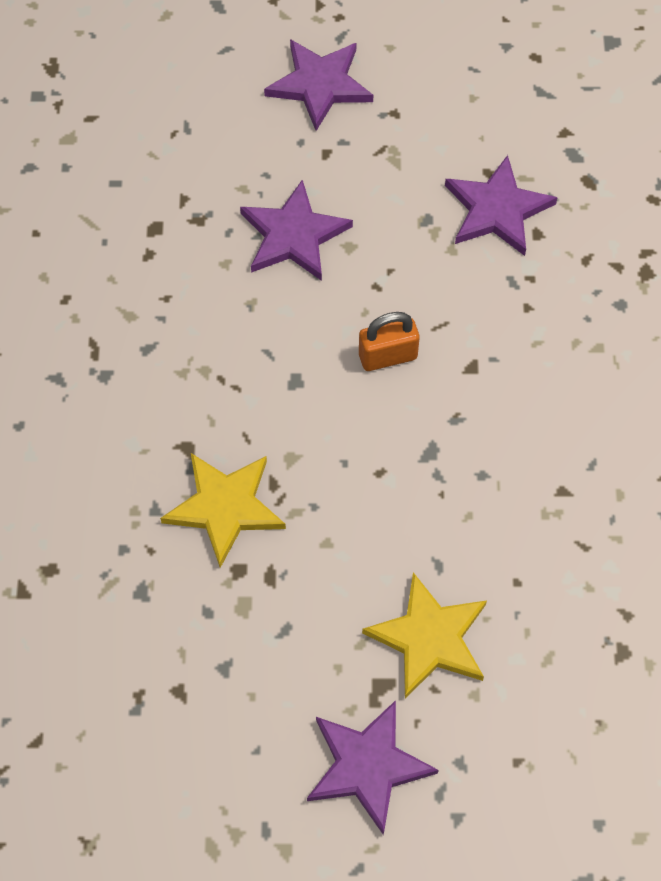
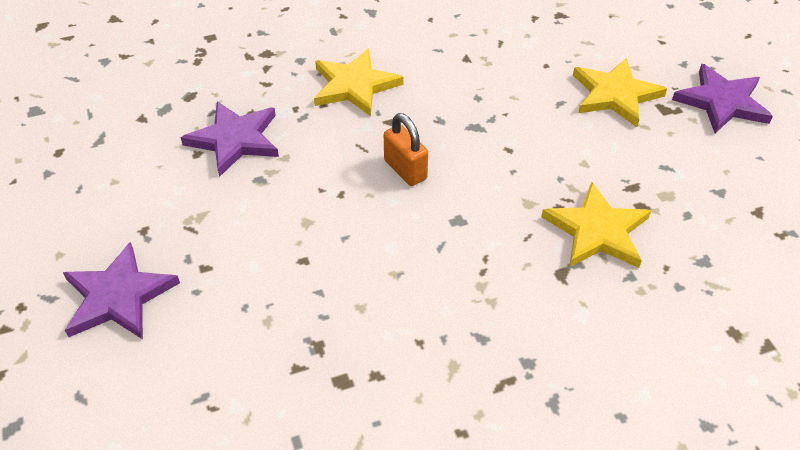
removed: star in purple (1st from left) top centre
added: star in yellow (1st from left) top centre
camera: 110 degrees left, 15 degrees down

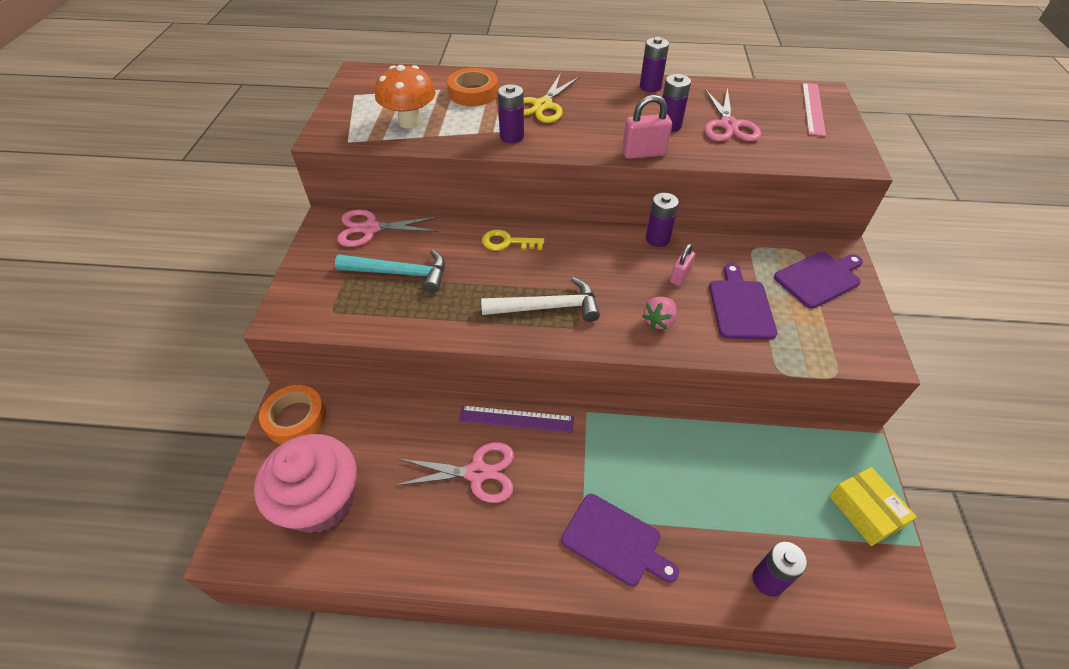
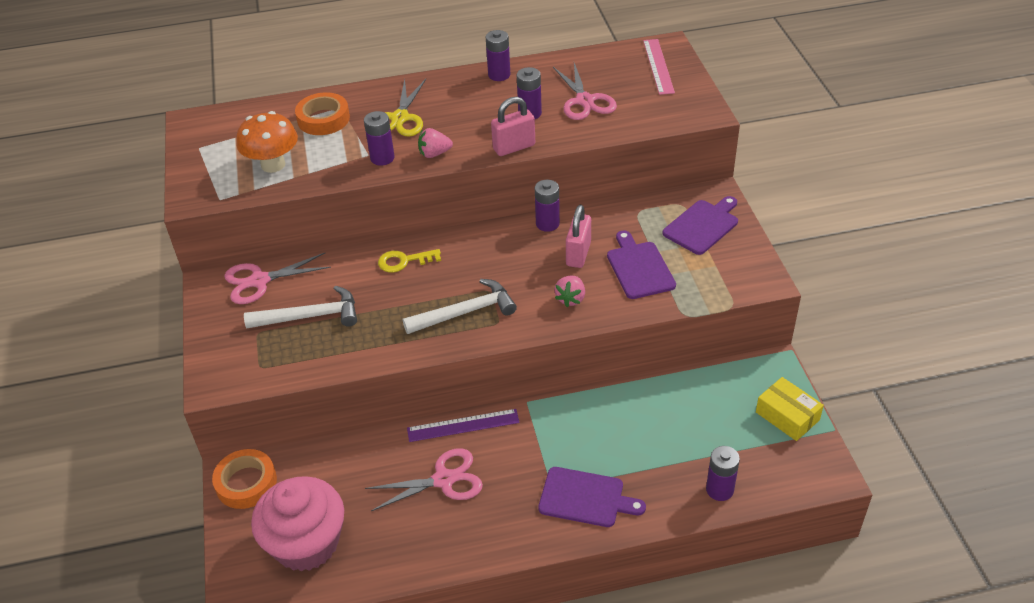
added: strawberry in pink (1st from left) top centre
recoloured: hammer in turquoise centre to hammer in white (1st from left) middle left
resized: padlock in pink (2nd from left) centre = centre x1.52
camera: 15 degrees left, 5 degrees down

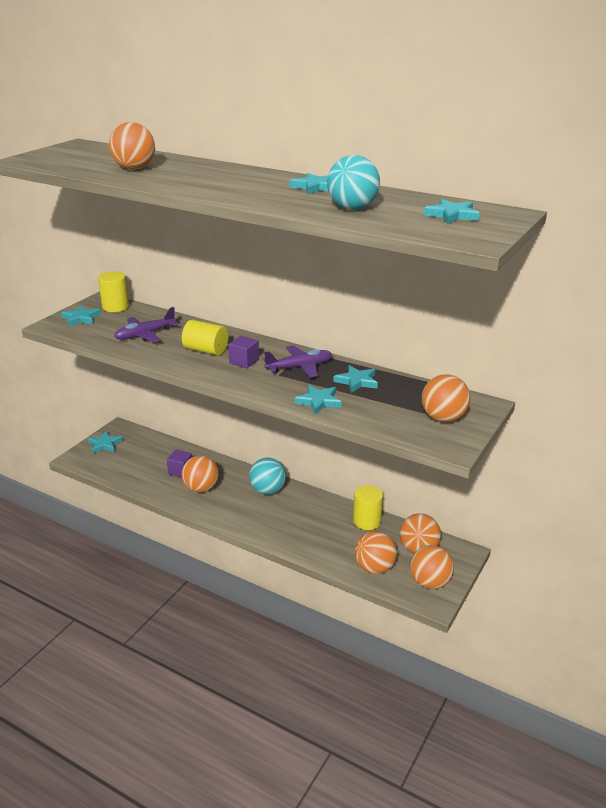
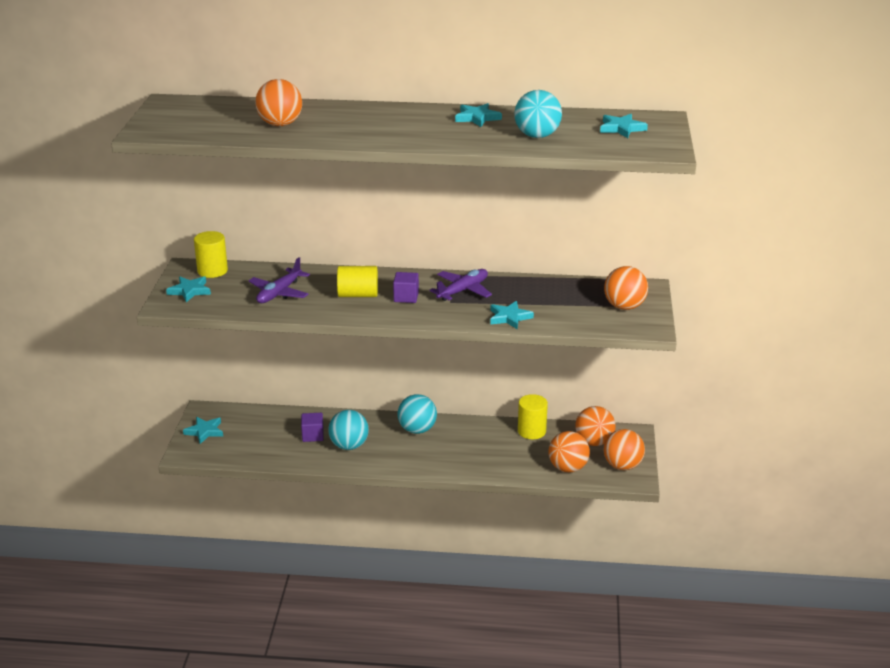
removed: star in turquoise (5th from left) centre
recoloured: ball in orange (2nd from left) middle left to ball in turquoise (1st from left) centre
camera: 25 degrees left, 0 degrees up

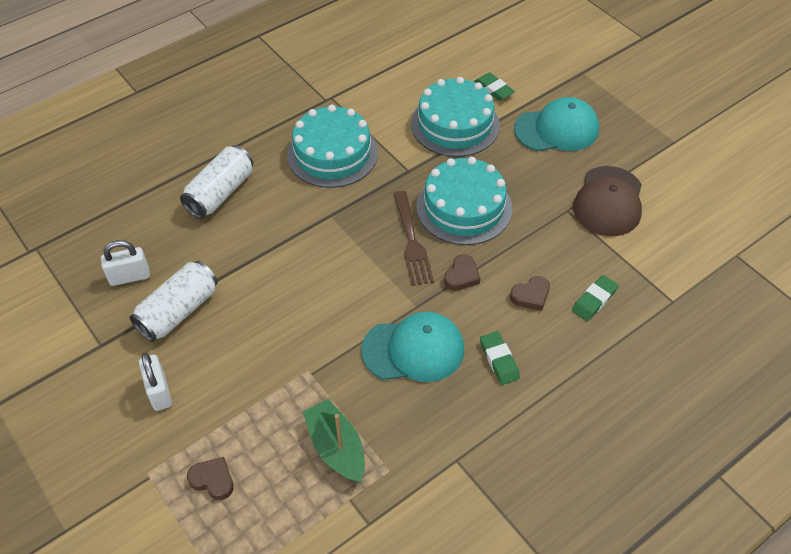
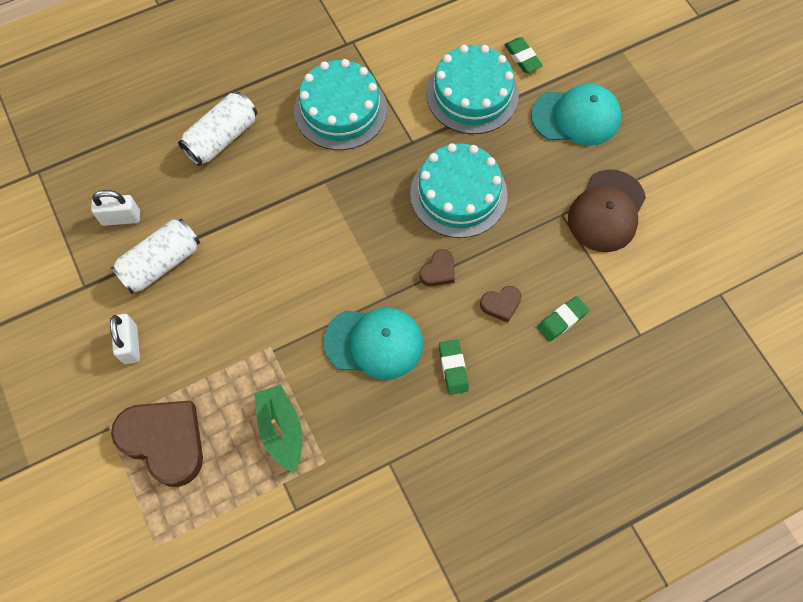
removed: fork in brown centre
resized: heart in brown (1st from left) bottom left = bottom left x2.18
camera: 10 degrees right, 15 degrees up

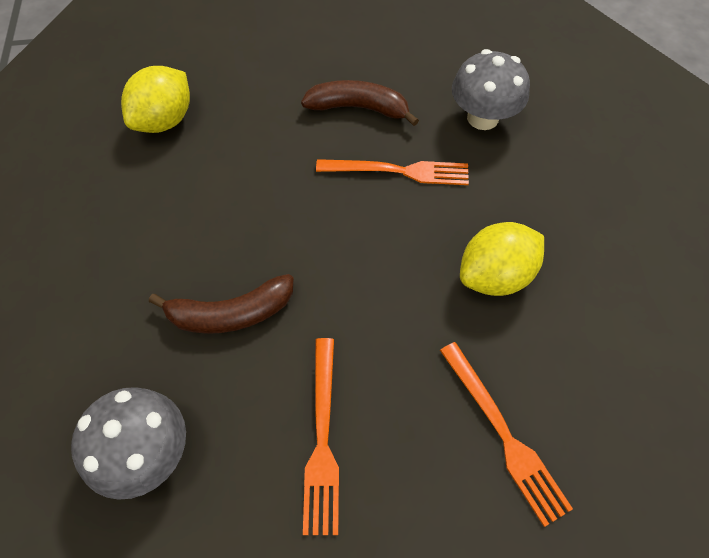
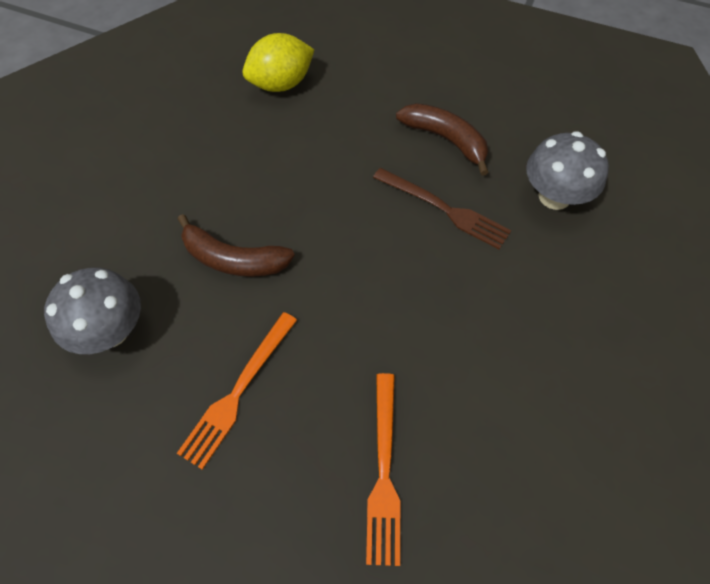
removed: lemon in yellow (2nd from left) middle right
recoloured: fork in orange (2nd from left) top centre to fork in brown centre
camera: 30 degrees right, 0 degrees up

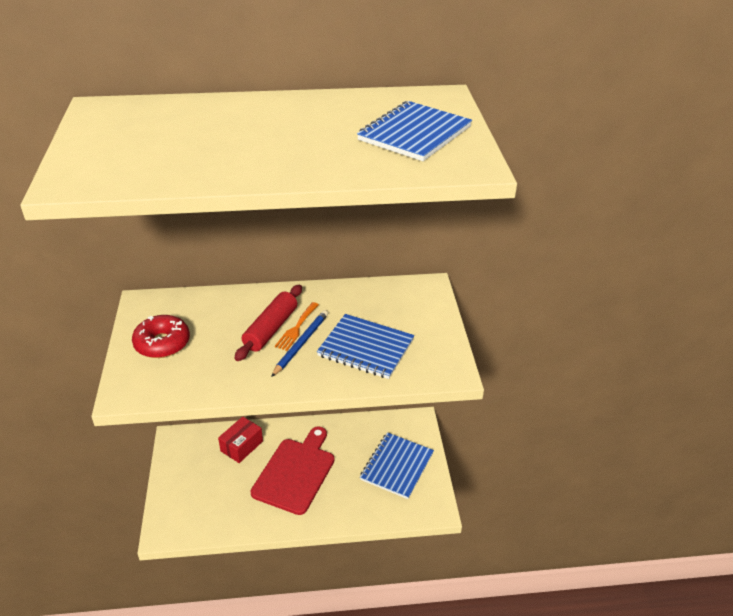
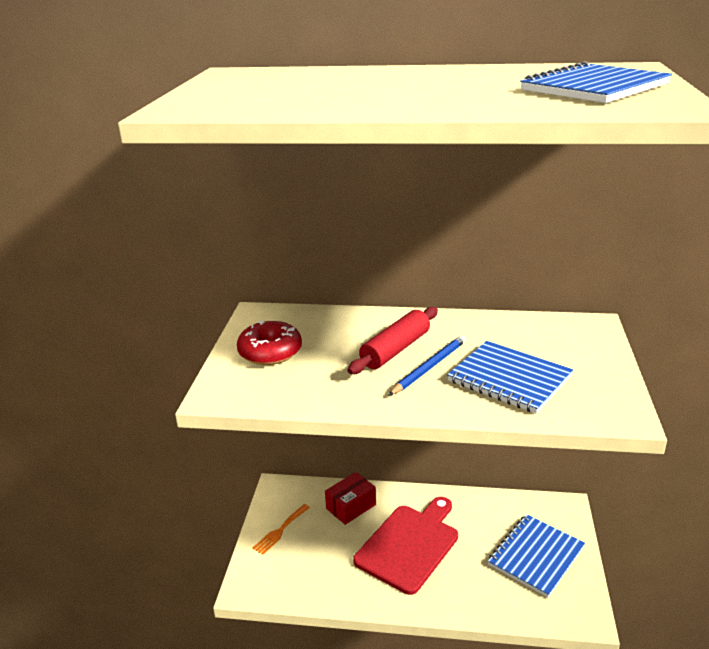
moved: fork in orange centre to bottom centre
camera: 15 degrees right, 10 degrees down

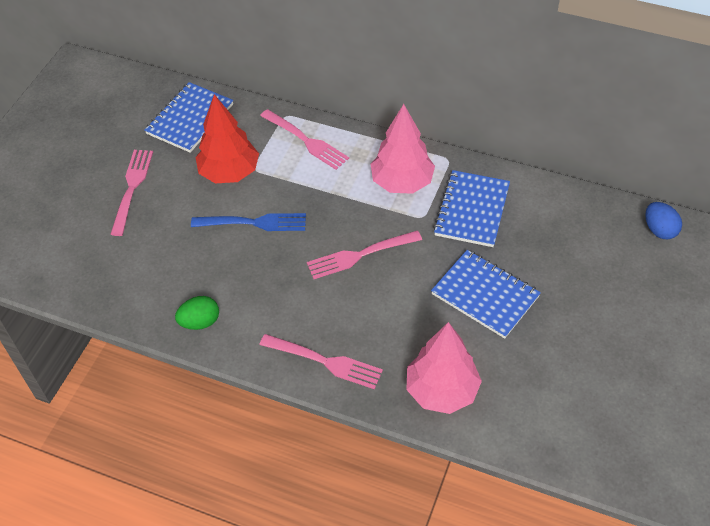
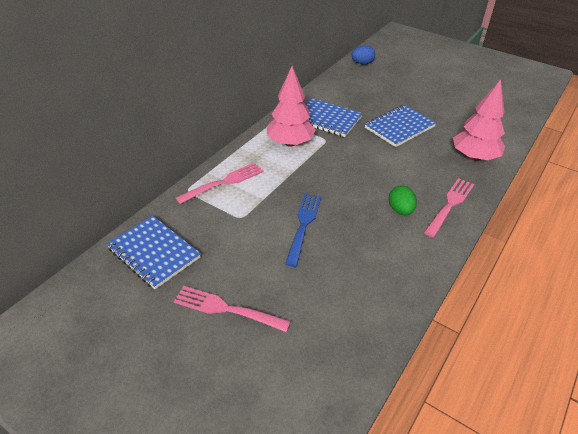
removed: tree in red top left; fork in pink (4th from left) centre
moved: egg in green middle left to middle right
camera: 80 degrees left, 10 degrees down

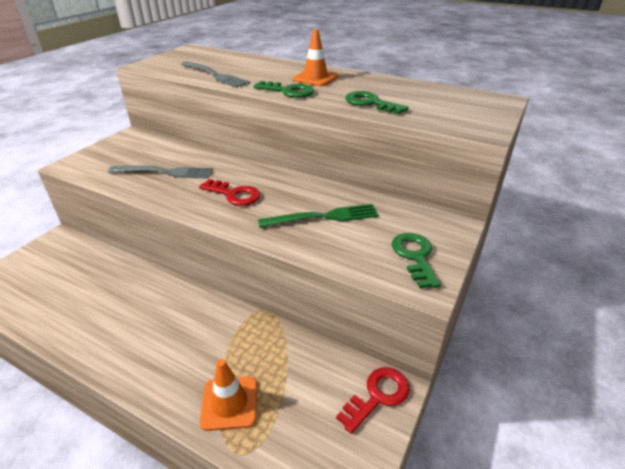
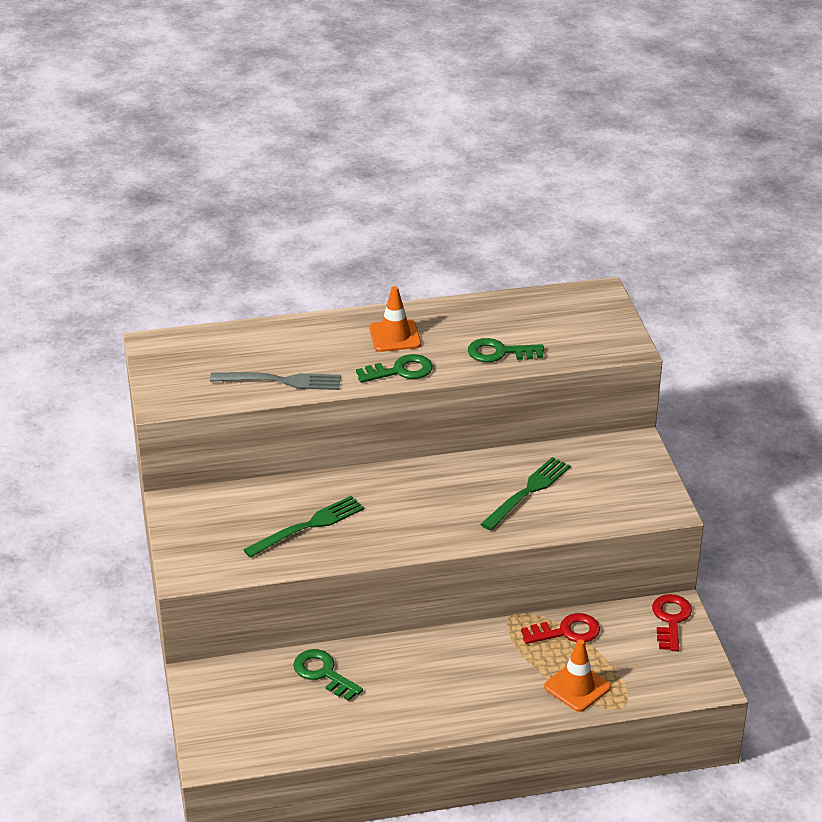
moved: key in red (1st from left) centre to bottom right; key in green (3rd from left in the first image) centre to key in green (1st from left) bottom centre
recoloured: fork in grey (1st from left) middle left to fork in green (1st from left) centre
camera: 40 degrees left, 0 degrees up

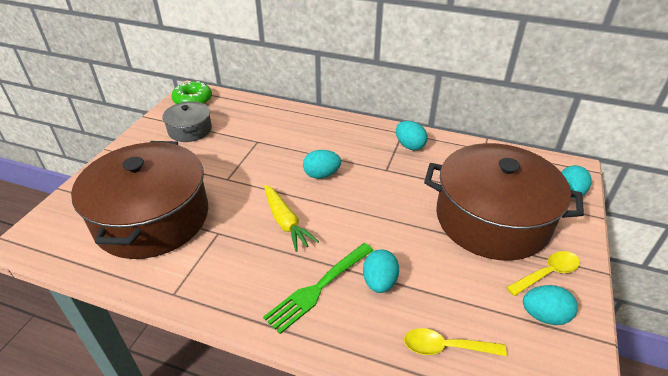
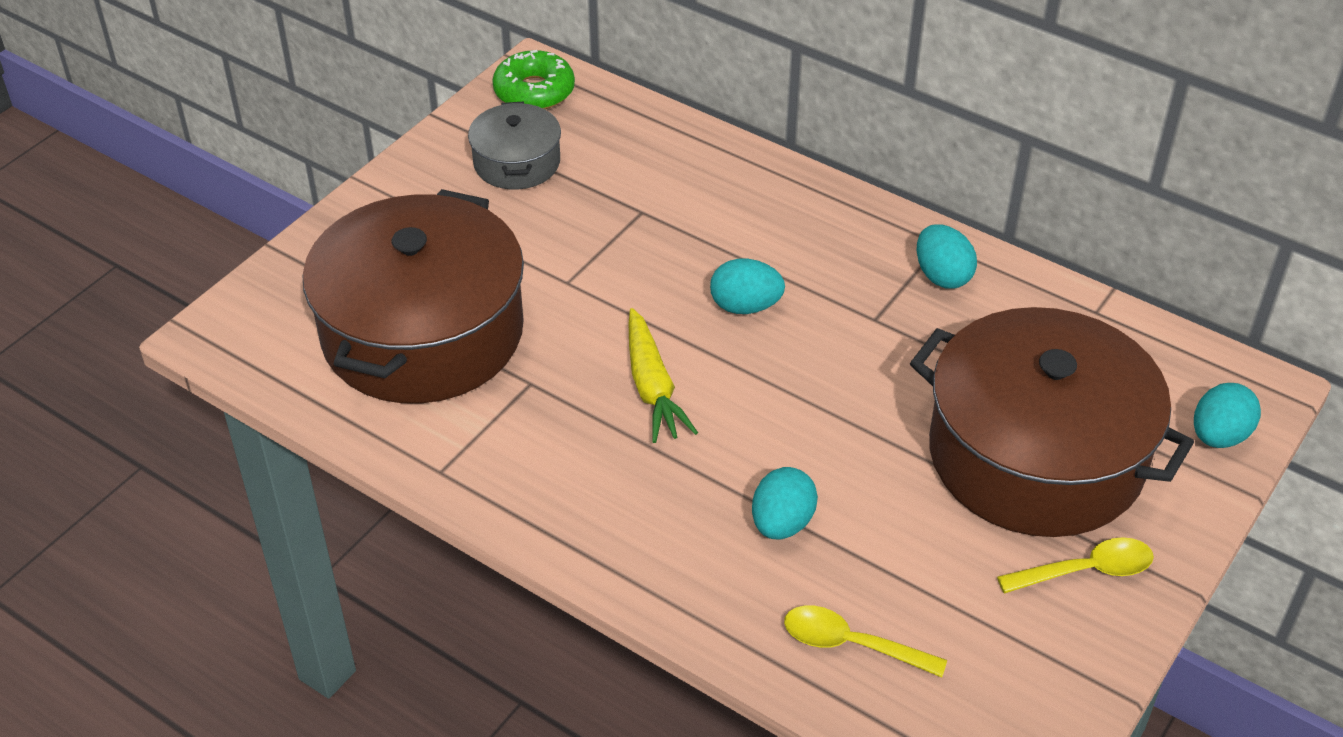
removed: fork in green bottom centre; egg in turquoise (4th from left) bottom right
camera: 15 degrees right, 5 degrees up

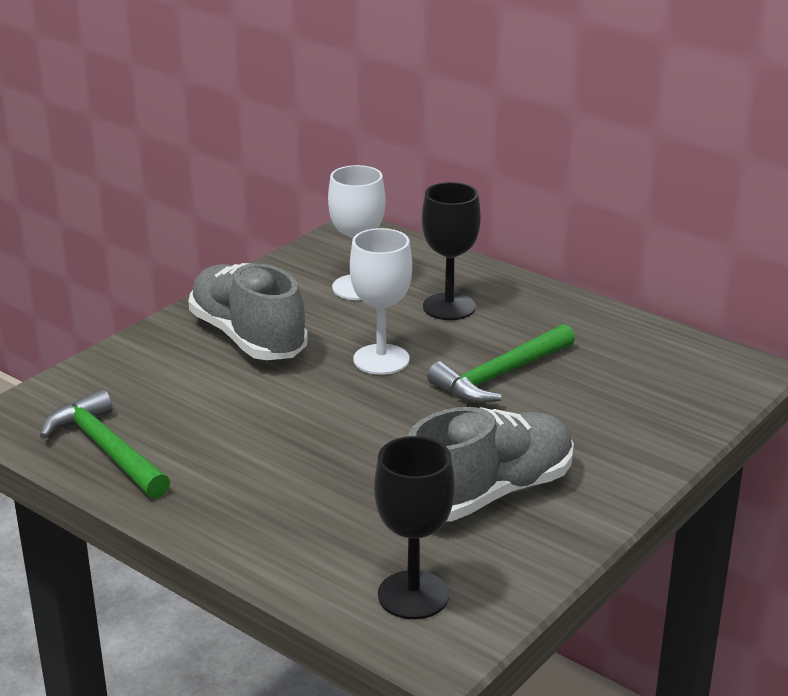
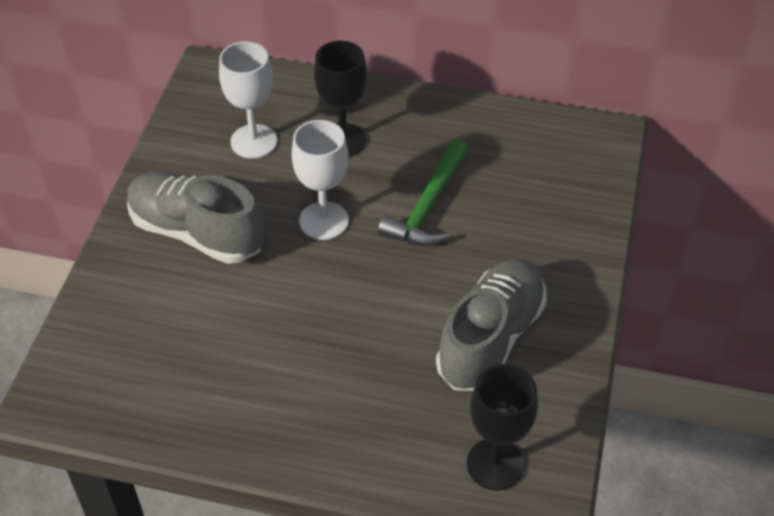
removed: hammer in green (1st from left) middle left
camera: 25 degrees left, 20 degrees up

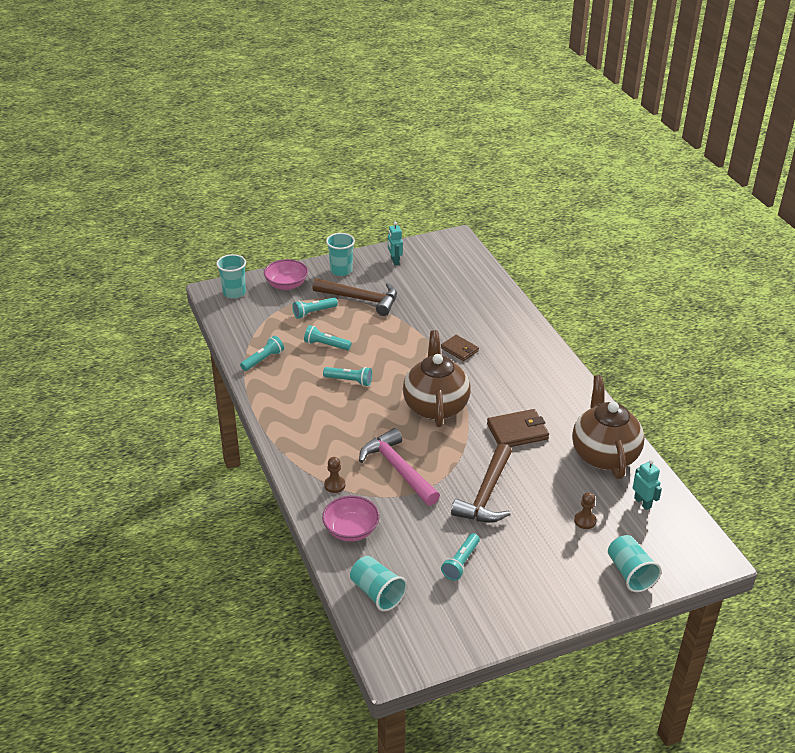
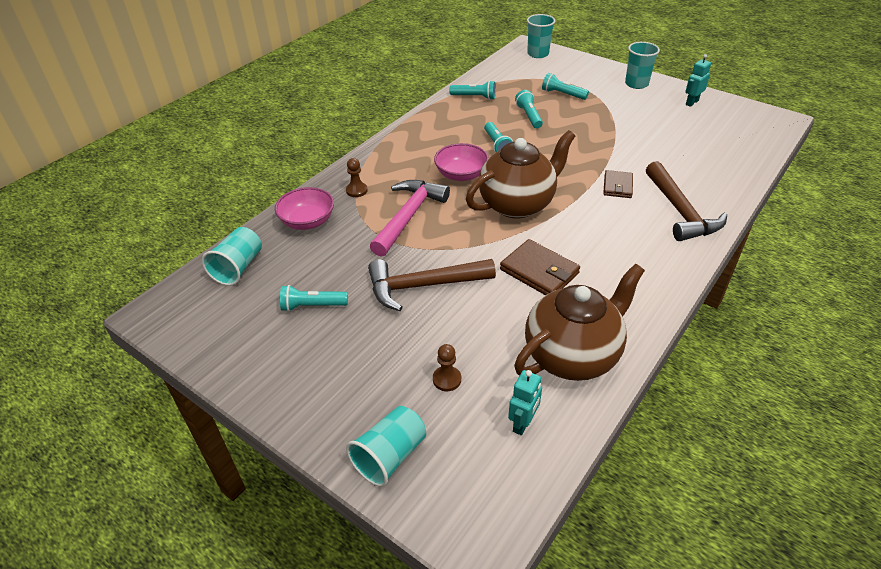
moved: bowl in pink (1st from left in the first image) centre to bowl in pink (2nd from left) top centre; hammer in brown (1st from left in the first image) centre to hammer in brown (2nd from left) middle right
camera: 60 degrees right, 5 degrees up

